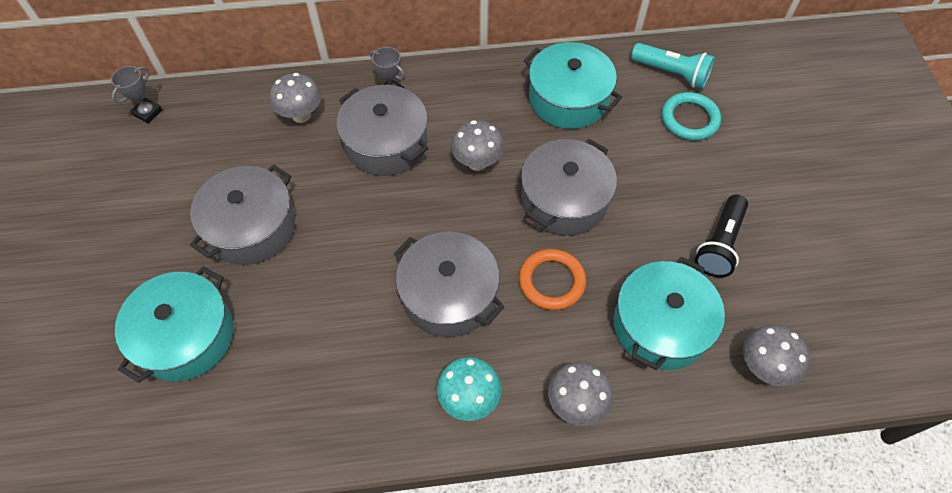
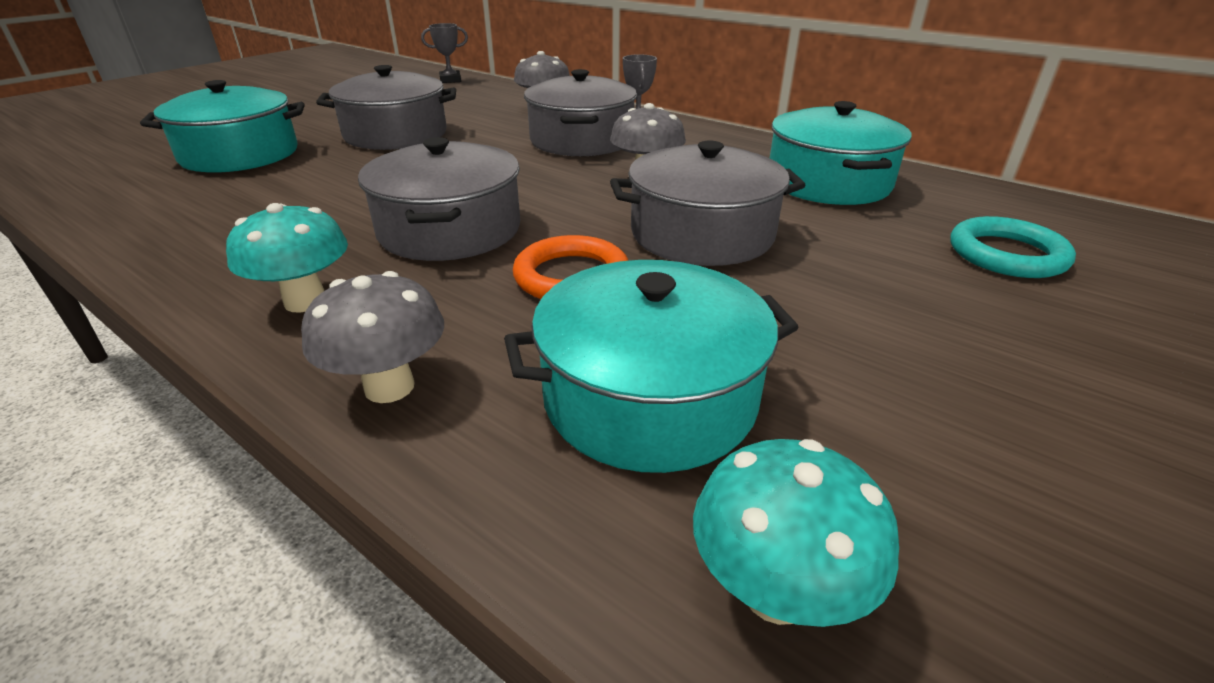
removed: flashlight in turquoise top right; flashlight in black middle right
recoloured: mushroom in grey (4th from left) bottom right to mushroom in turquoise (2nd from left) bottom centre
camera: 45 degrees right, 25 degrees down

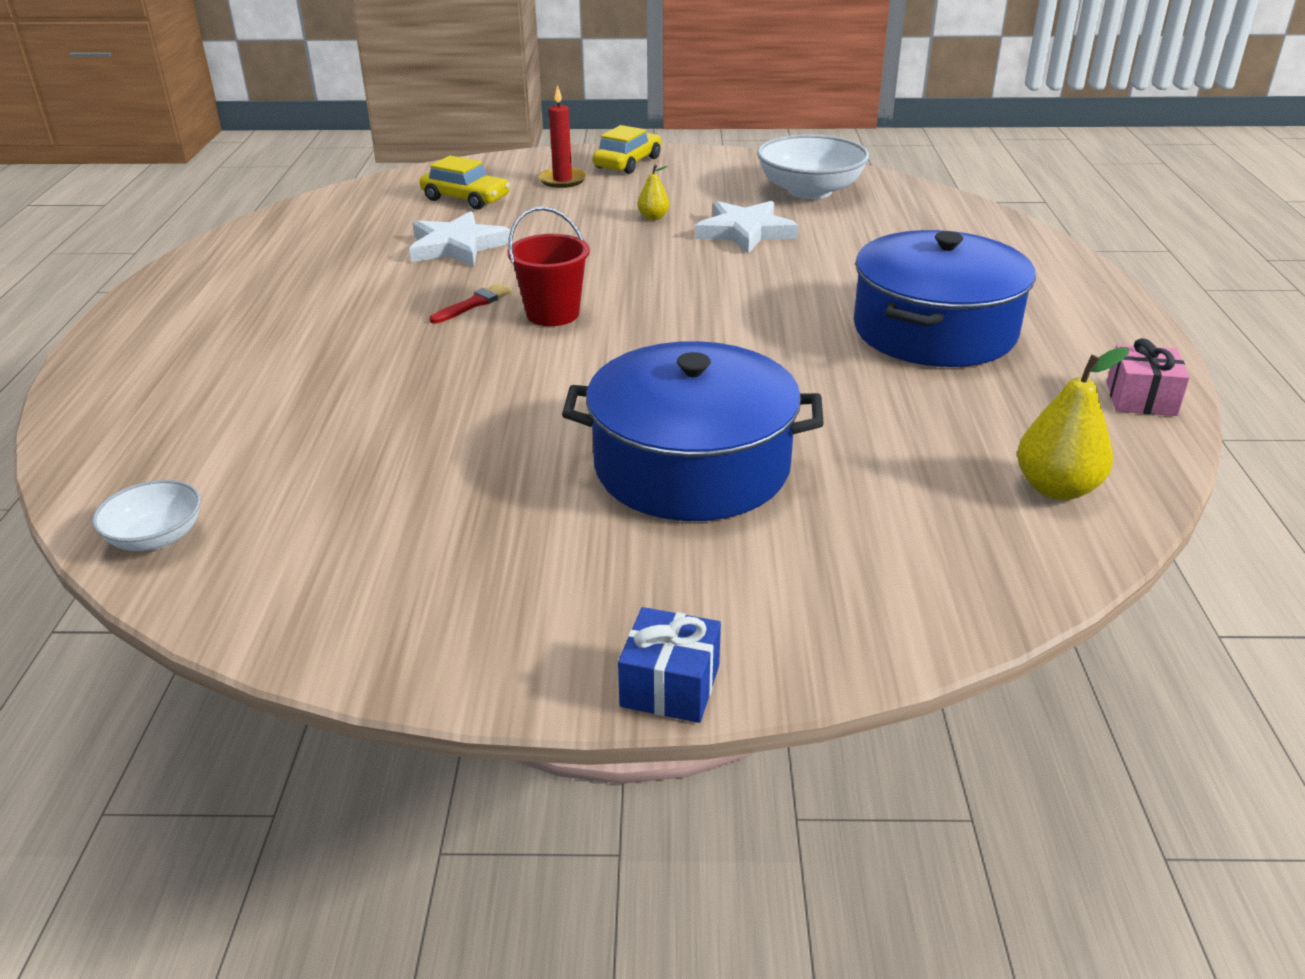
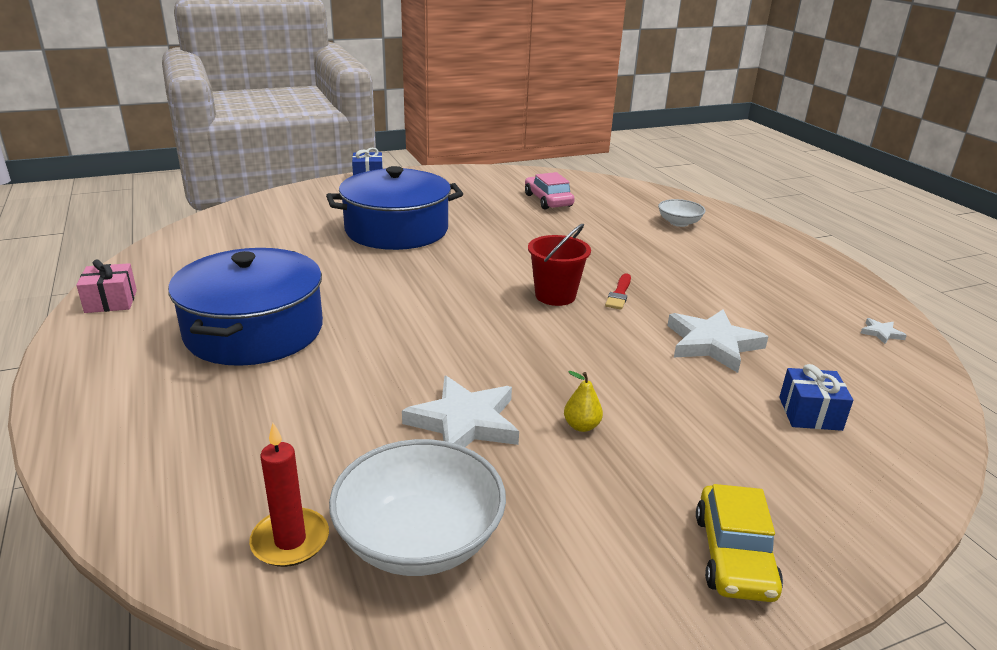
removed: pear in yellow (2nd from left) middle right
added: car in pink top centre; star in white (3rd from left) middle right
moved: bowl in white (1st from left in the first image) middle left to bowl in white (2nd from left) top right; candle in red top centre to bottom left
replaced: car in yellow (1st from left) top centre to gift in blue (2nd from left) middle right
camera: 155 degrees right, 5 degrees down

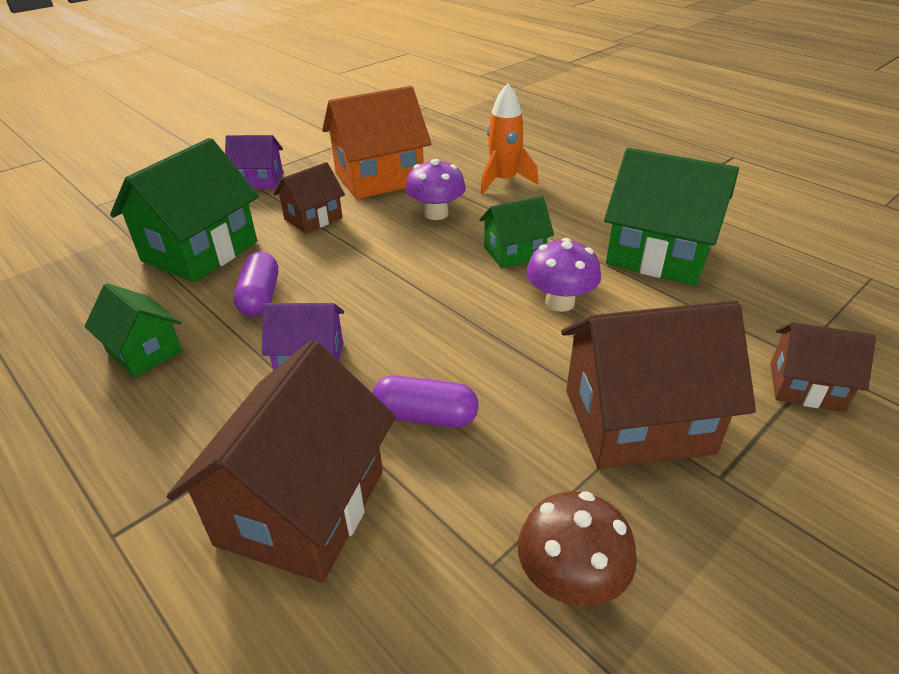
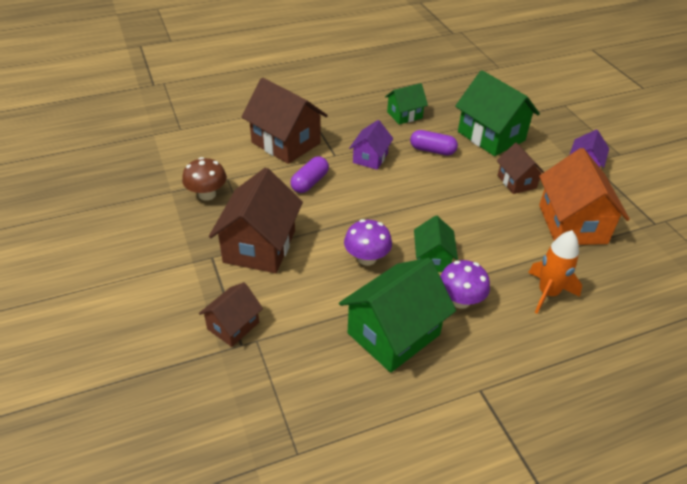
moved: mushroom in purple (1st from left in the first image) top centre to mushroom in purple (2nd from left) middle right
camera: 110 degrees right, 5 degrees up

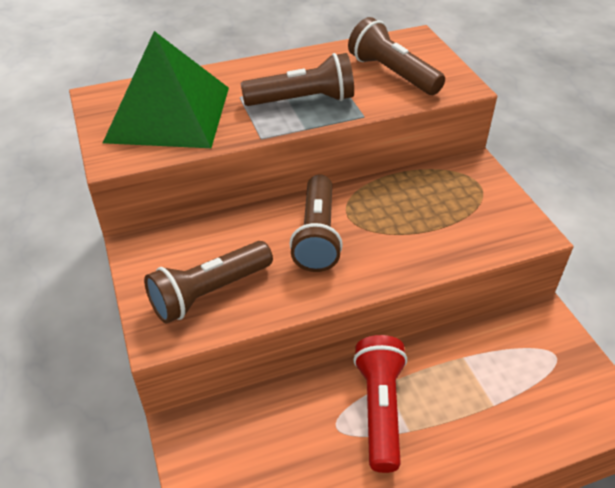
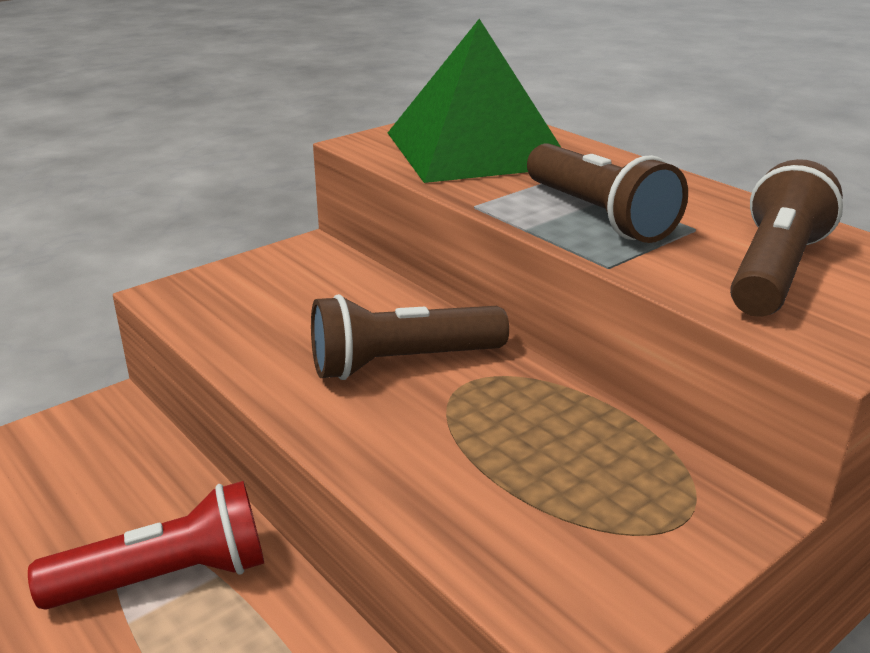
removed: flashlight in brown (1st from left) centre
camera: 70 degrees right, 15 degrees down

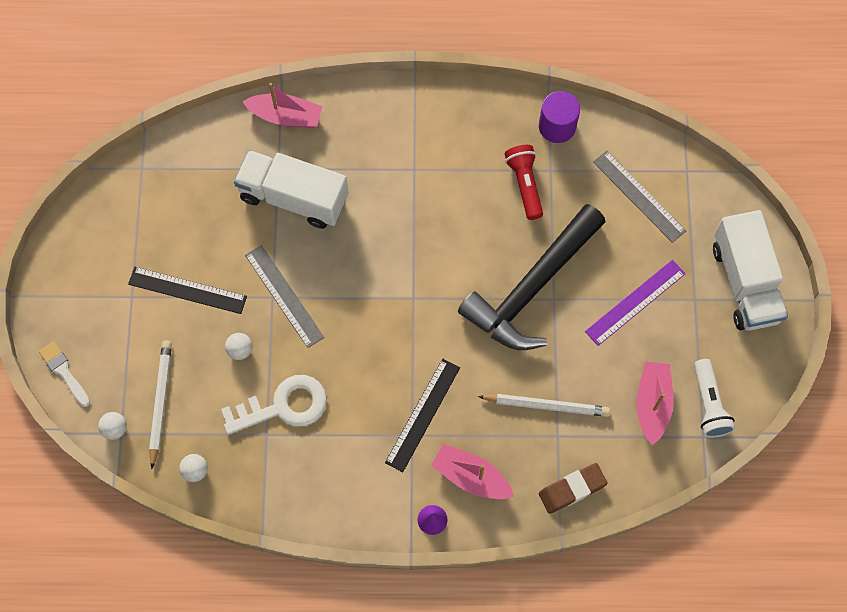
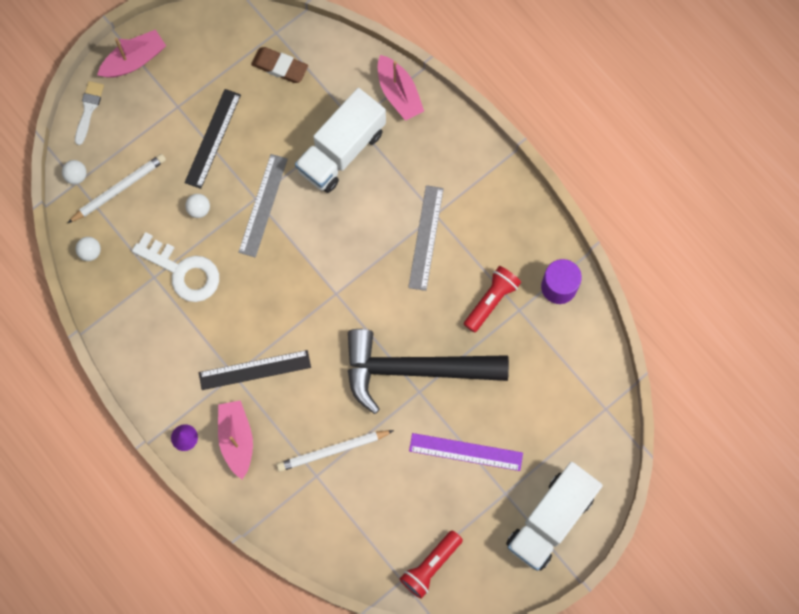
moved: eraser in brown bottom right to top centre; ruler in grey (2nd from left) top right to centre; boat in pink (3rd from left in the first image) middle right to boat in pink (1st from left) top left
recoloured: flashlight in white middle right to flashlight in red (1st from left) bottom centre
turned: ruler in black (1st from left) middle left = top left 45 degrees clockwise; truck in white (1st from left) top centre = top centre 120 degrees counterclockwise; pencil in white (2nd from left) centre = bottom centre 105 degrees clockwise
camera: 50 degrees right, 5 degrees up

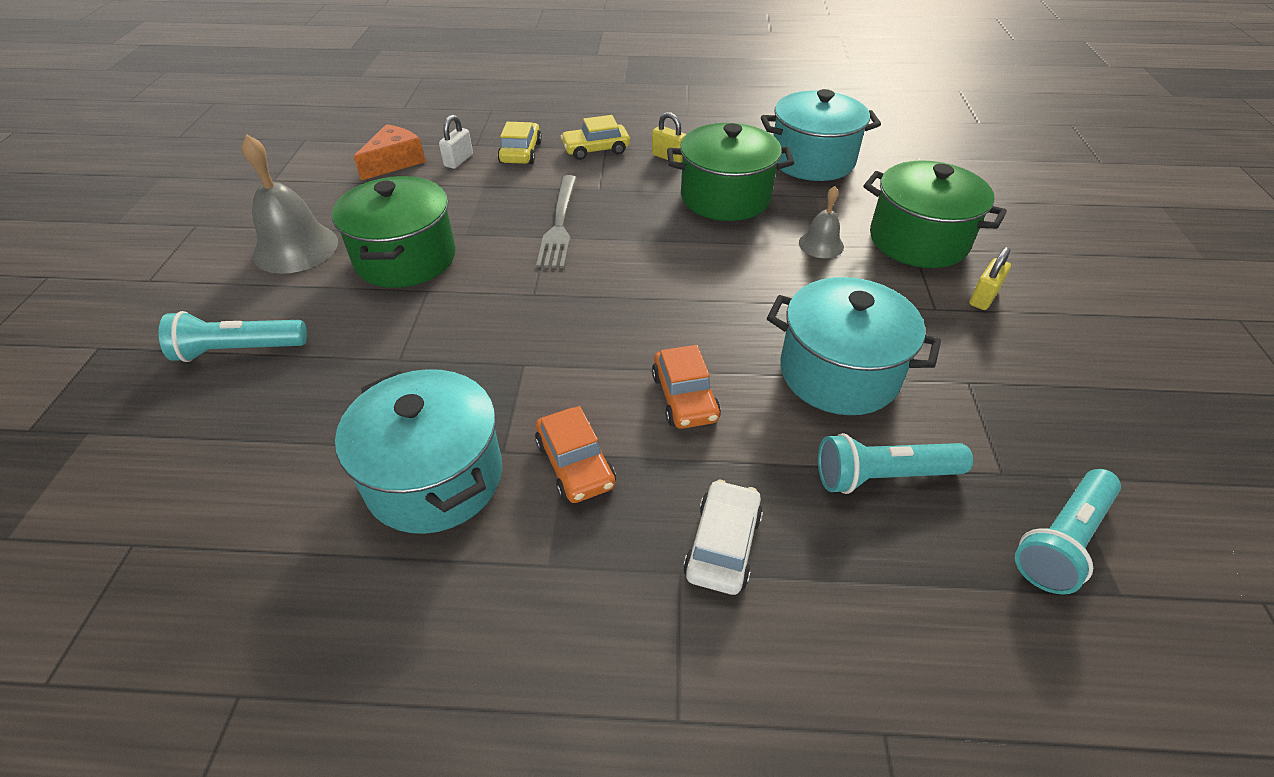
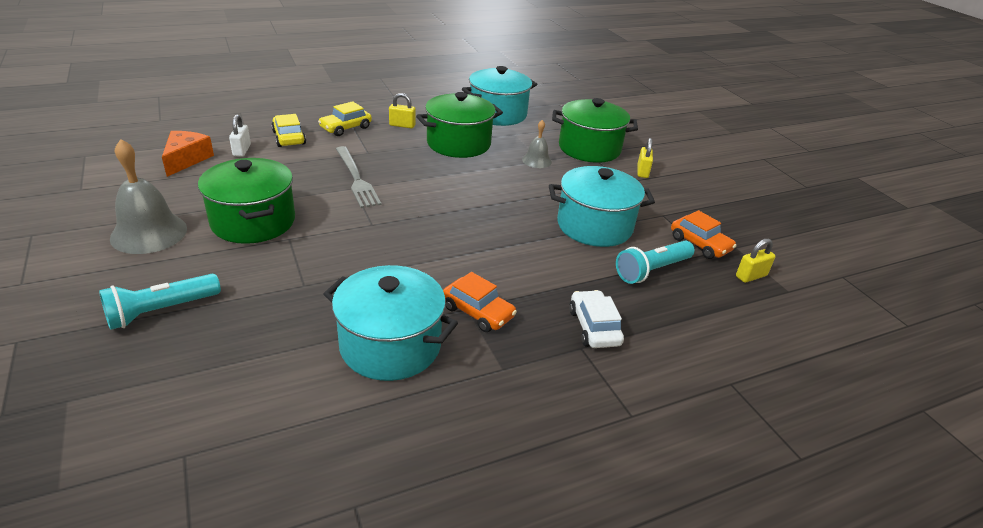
moved: car in orange (2nd from left) centre to middle right
replaced: flashlight in turquoise (3rd from left) bottom right to padlock in yellow (3rd from left) middle right
camera: 30 degrees left, 10 degrees down

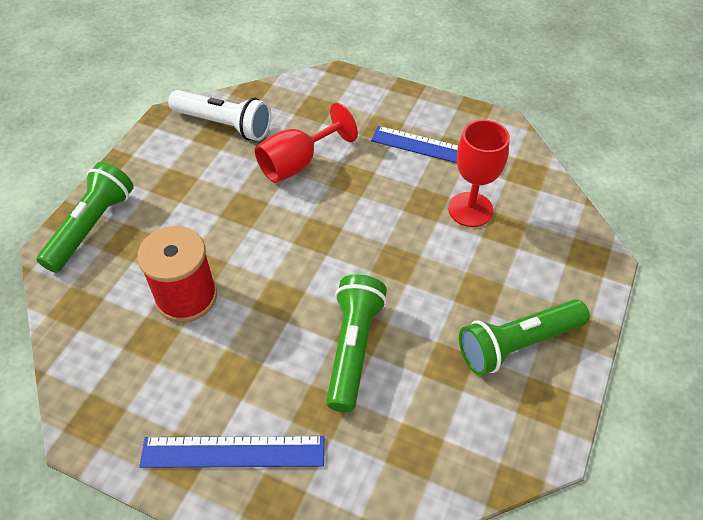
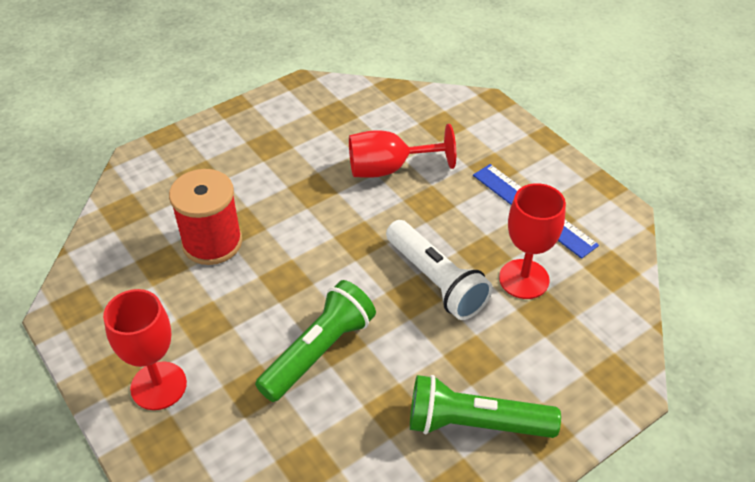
removed: flashlight in green (1st from left) middle left
moved: flashlight in white top left to centre
replaced: ruler in blue (1st from left) bottom left to goblet in red (1st from left) bottom left
camera: 30 degrees right, 5 degrees down

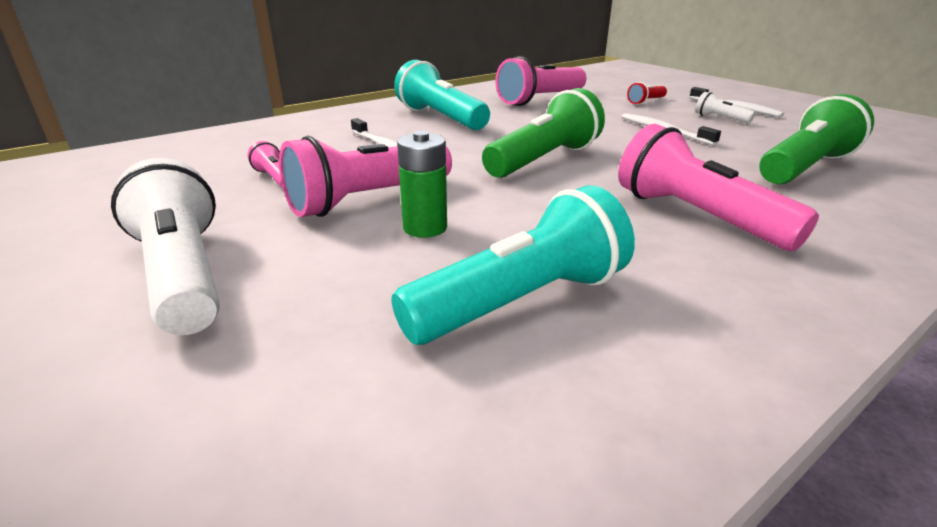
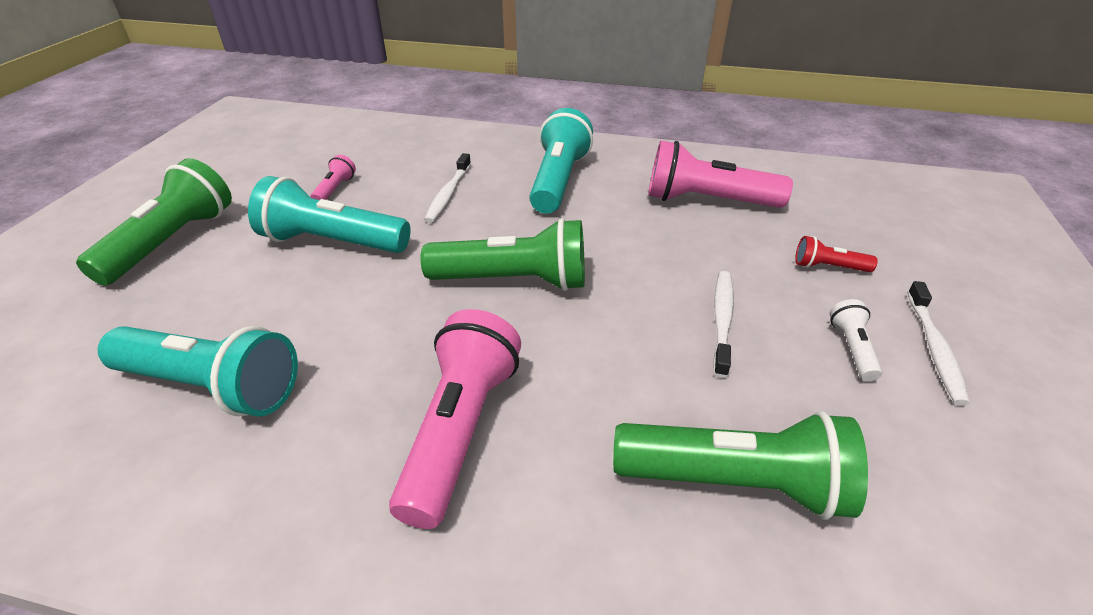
removed: battery in green centre
recoloured: flashlight in white (1st from left) middle left to flashlight in green (1st from left) middle left; flashlight in pink (2nd from left) centre to flashlight in turquoise (2nd from left) middle left
camera: 50 degrees right, 10 degrees up

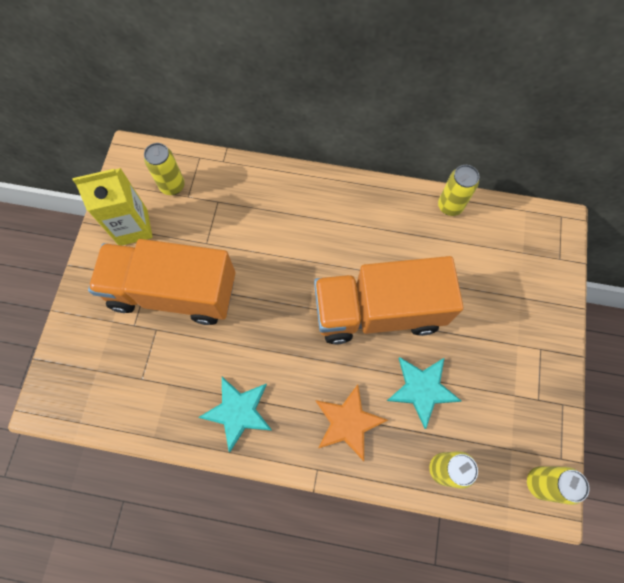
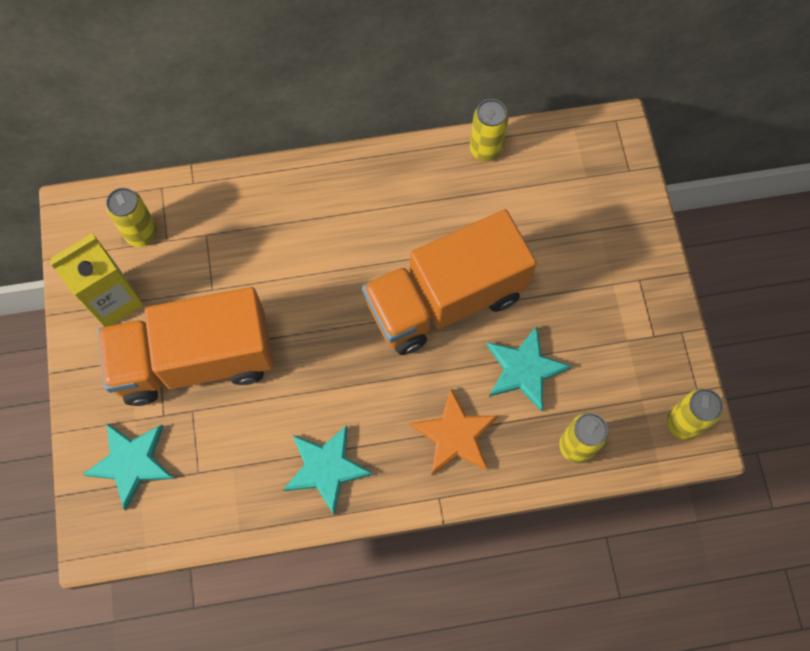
added: star in turquoise (1st from left) bottom left
camera: 20 degrees left, 0 degrees up

